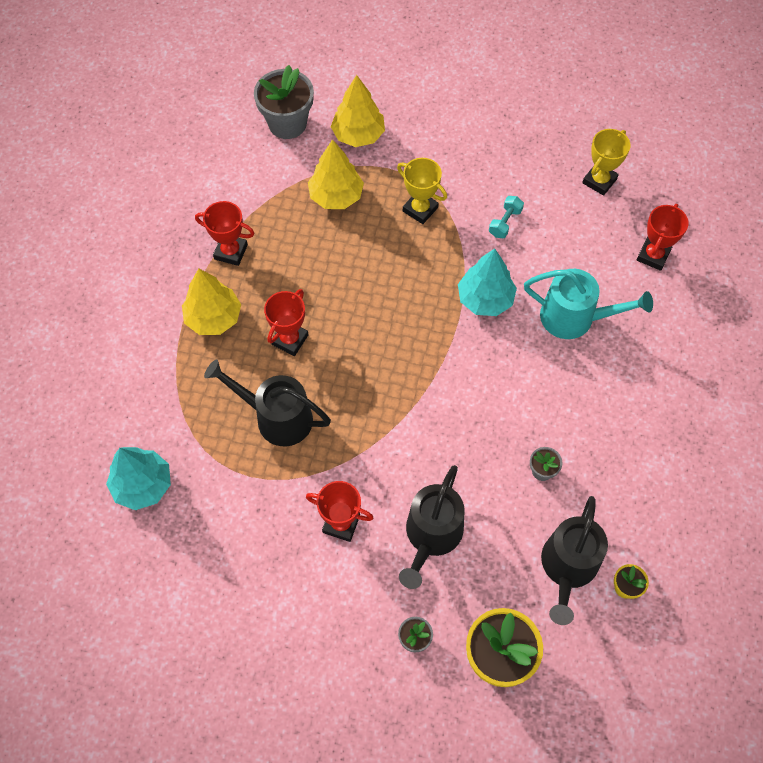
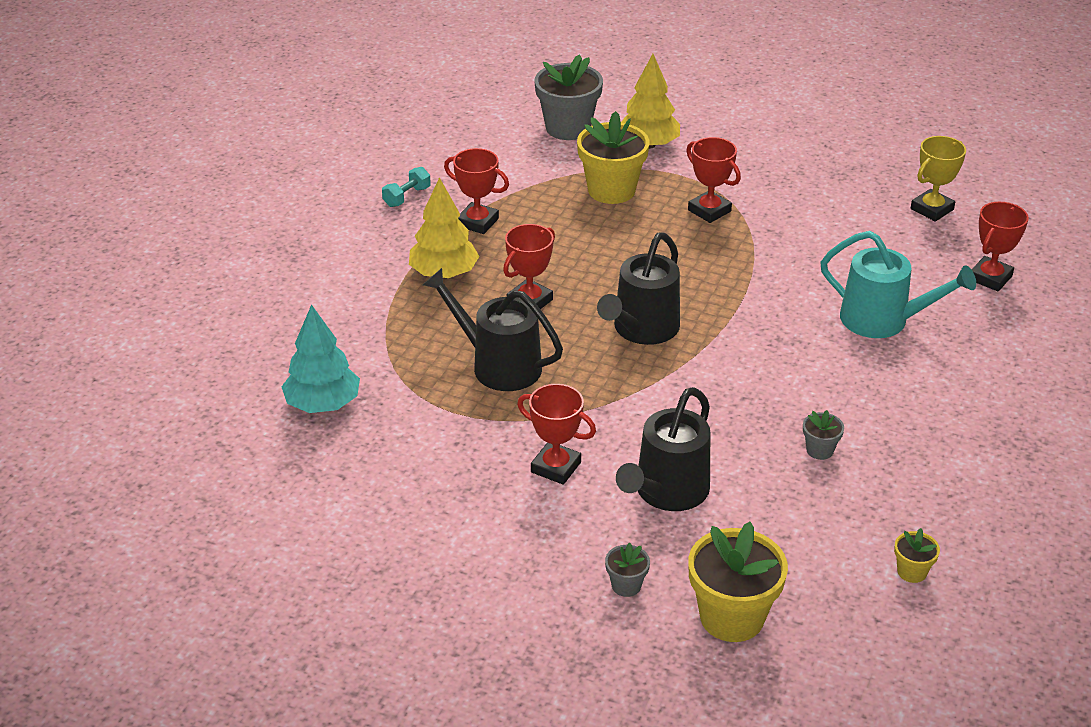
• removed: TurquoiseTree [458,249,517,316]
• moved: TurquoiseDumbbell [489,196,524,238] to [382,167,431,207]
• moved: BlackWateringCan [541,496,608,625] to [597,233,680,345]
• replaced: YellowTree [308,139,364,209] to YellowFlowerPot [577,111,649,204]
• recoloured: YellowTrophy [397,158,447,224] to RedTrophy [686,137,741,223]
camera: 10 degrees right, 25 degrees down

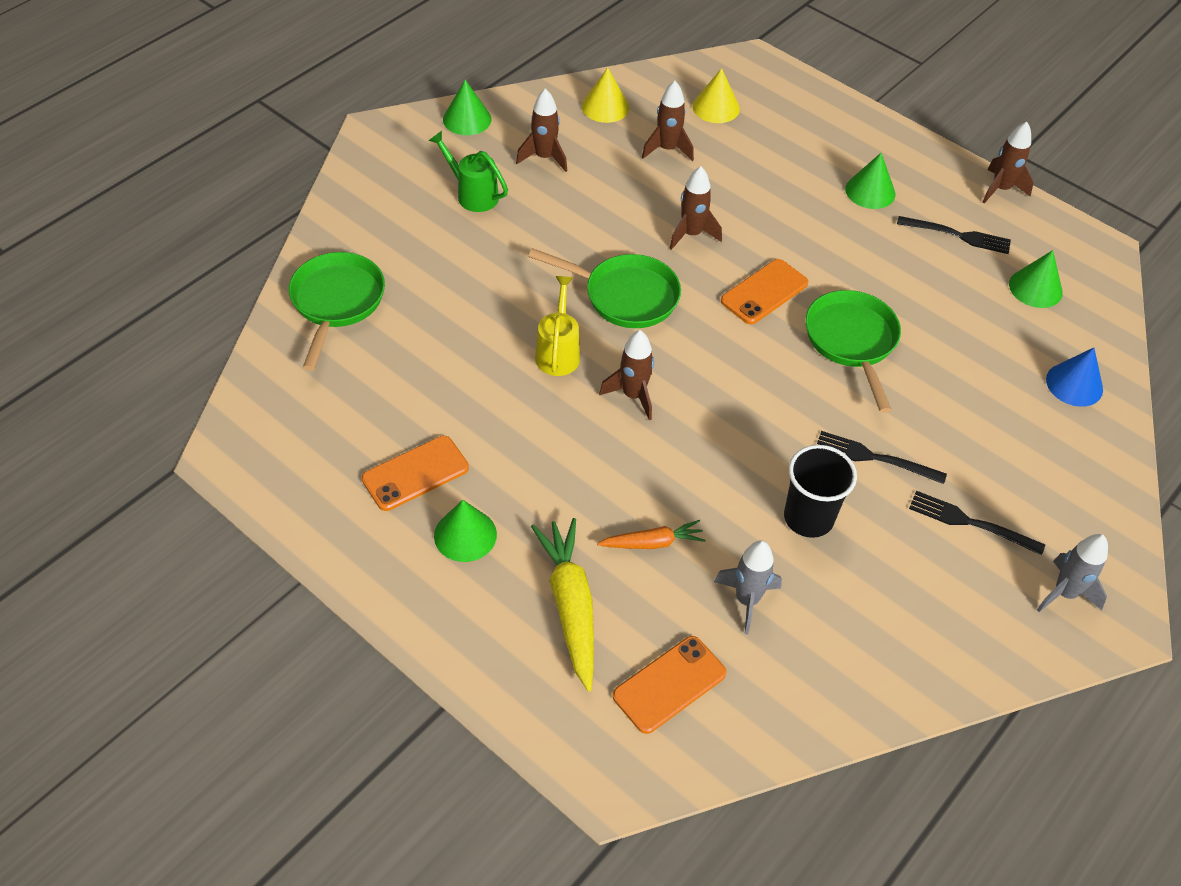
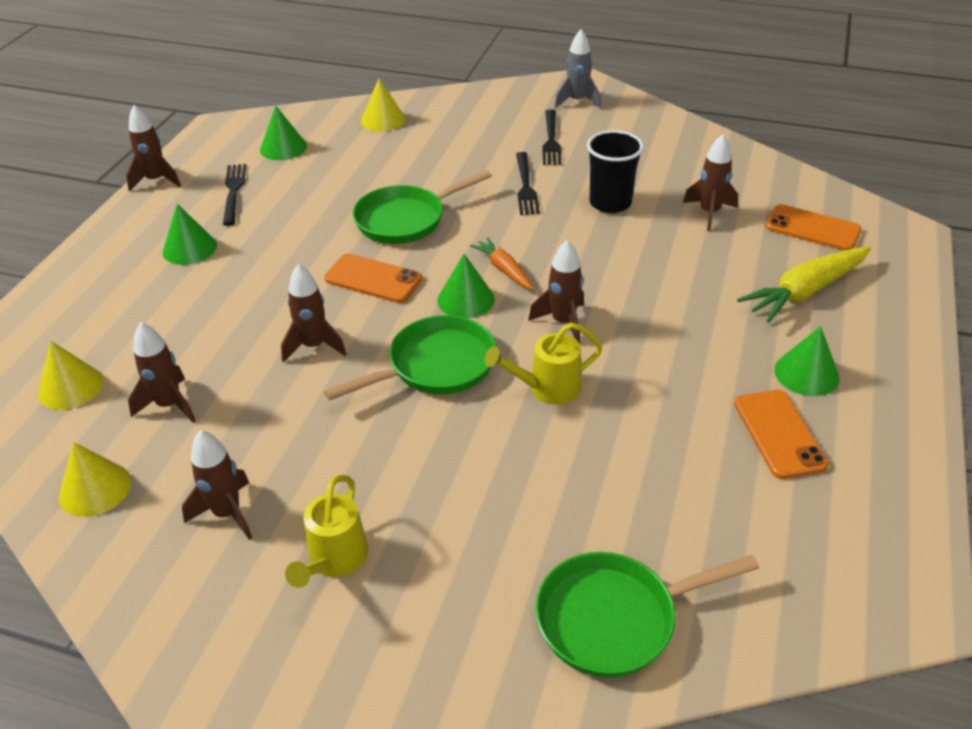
• moved: GreenCone [443,80,492,135] to [437,254,495,318]
• moved: OrangeCarrot [597,520,706,549] to [470,237,534,290]
• recoloured: GreenWateringCan [428,131,508,212] to YellowWateringCan [285,475,368,588]
• recoloured: GreyRocket [714,540,782,634] to BrownRocket [683,134,738,231]
• recoloured: BlueCone [1046,348,1103,407] to YellowCone [361,79,405,132]
• turned: OrangePhone [362,436,469,511] = [734,390,829,479] 45 degrees clockwise
• turned: GreenPan [528,248,681,328] = [324,315,496,401] 60 degrees clockwise
camera: 110 degrees left, 10 degrees down

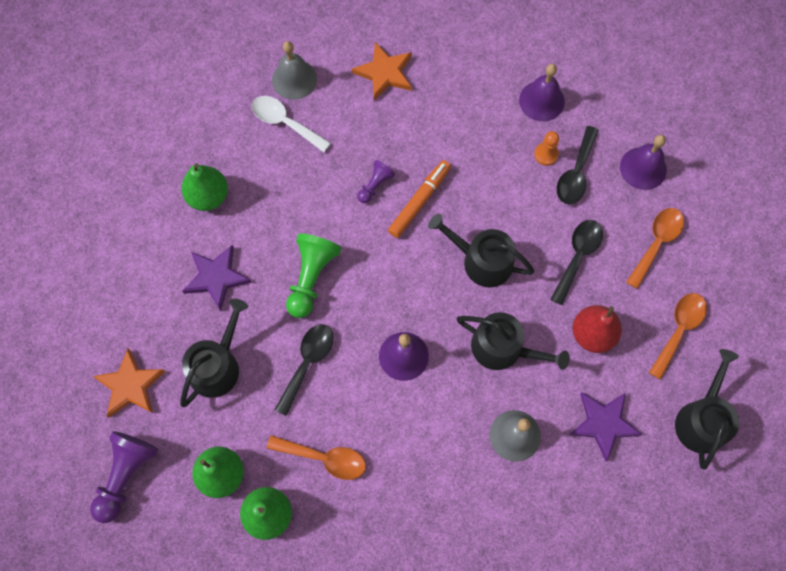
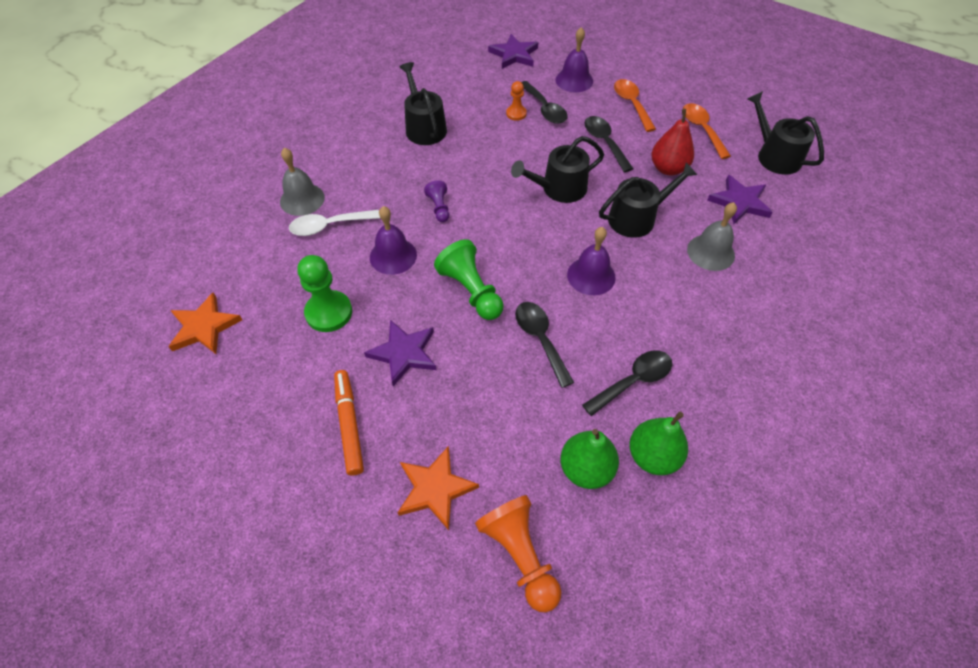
• added: PurpleStar [488,34,538,69]
• moved: BlackWateringCan [180,299,248,407] to [400,62,447,145]
• moved: OrangeStar [352,42,412,101] to [169,292,242,354]
• moved: OrangeMarker [388,160,451,238] to [334,370,364,475]
• moved: PurpleBell [519,64,565,121] to [370,206,417,275]
• replaced: GreenPear [181,163,228,211] to GreenPawn [297,255,352,332]
• recoloured: PurplePawn [90,431,159,523] to OrangePawn [475,495,561,612]
• recoloured: OrangeSpoon [267,435,366,480] to BlackSpoon [582,350,672,416]
camera: 50 degrees left, 15 degrees down

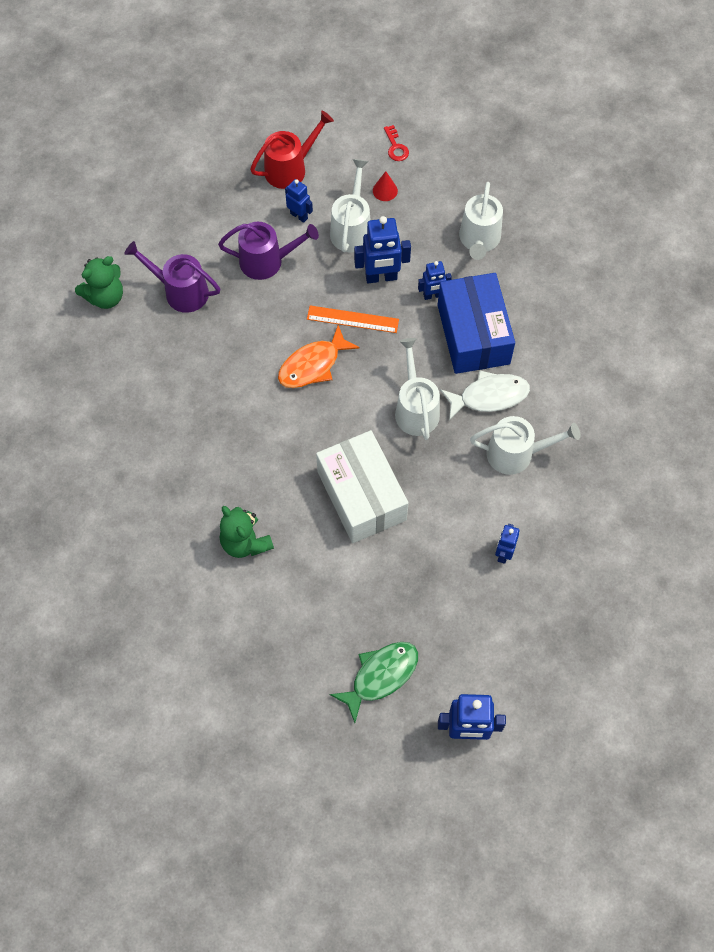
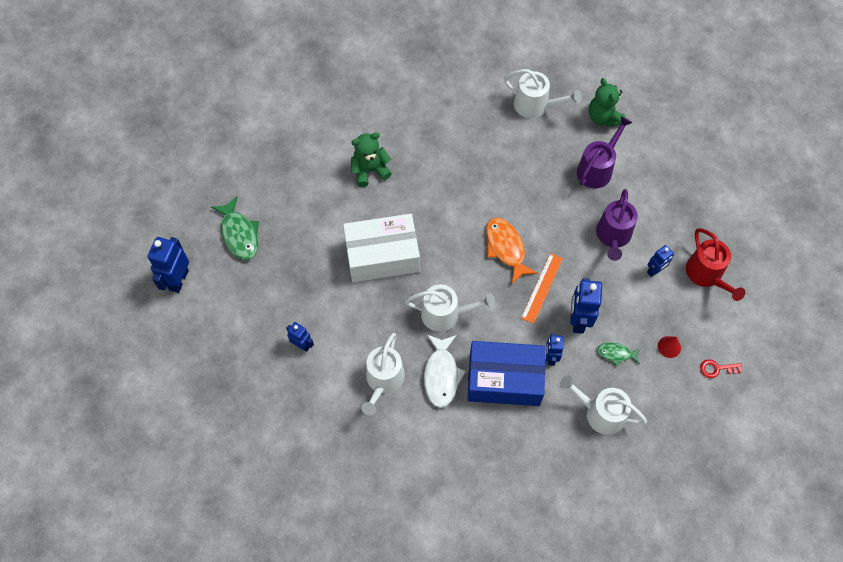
• added: GreenFish [597,342,641,366]
• moved: WhiteWateringCan [330,159,371,253] to [504,69,581,118]
camera: 105 degrees right, 0 degrees up

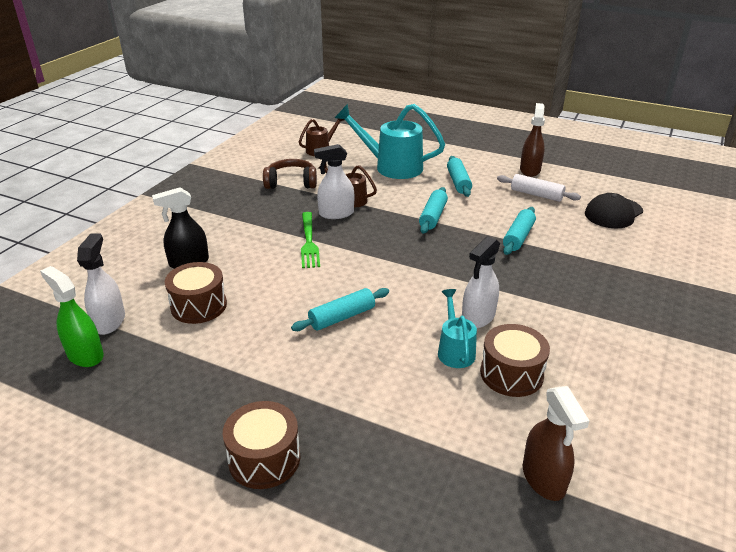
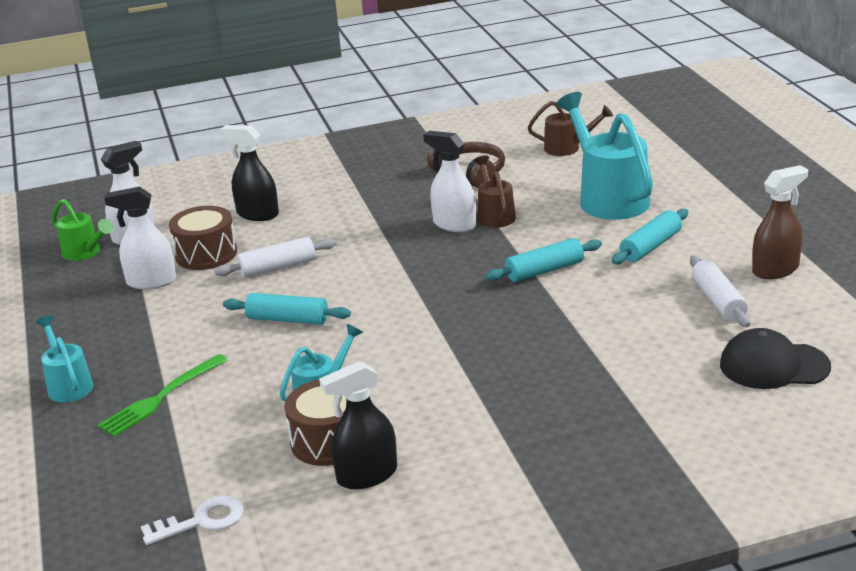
• removed: TurquoiseRollingPin [503,207,536,255]
• added: WhiteRollingPin [215,237,336,278]
• added: BlackSprayBottle [319,361,397,489]
• moved: GreenFork [301,212,320,268] to [98,354,228,437]
• moved: WhiteSprayBottle [462,236,500,328] to [105,186,176,289]
• replaced: GreenSprayBottle [40,266,104,367] to GreenWateringCan [52,199,113,261]
• replaced: BrownDrum [223,401,300,489] to TurquoiseWateringCan [36,315,93,402]
• replaced: BrownSprayBottle [523,386,589,501] to WhiteKey [141,496,244,545]
camera: 50 degrees right, 5 degrees down

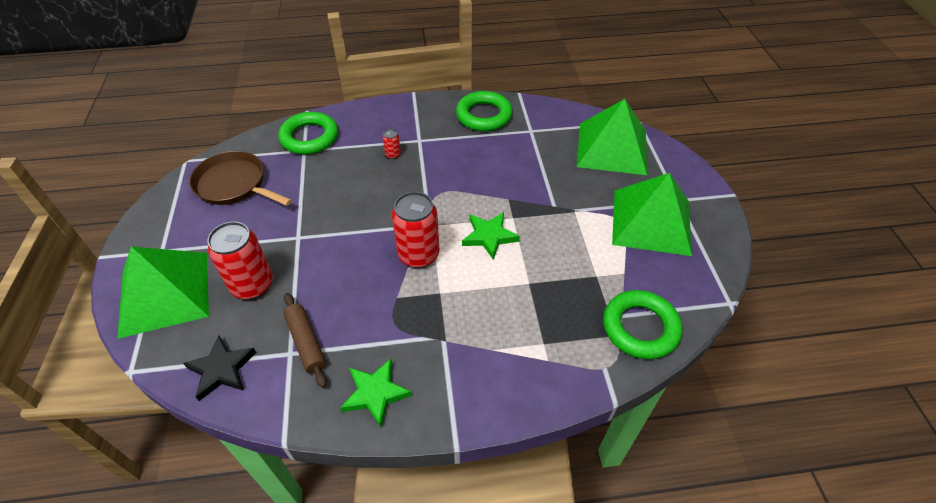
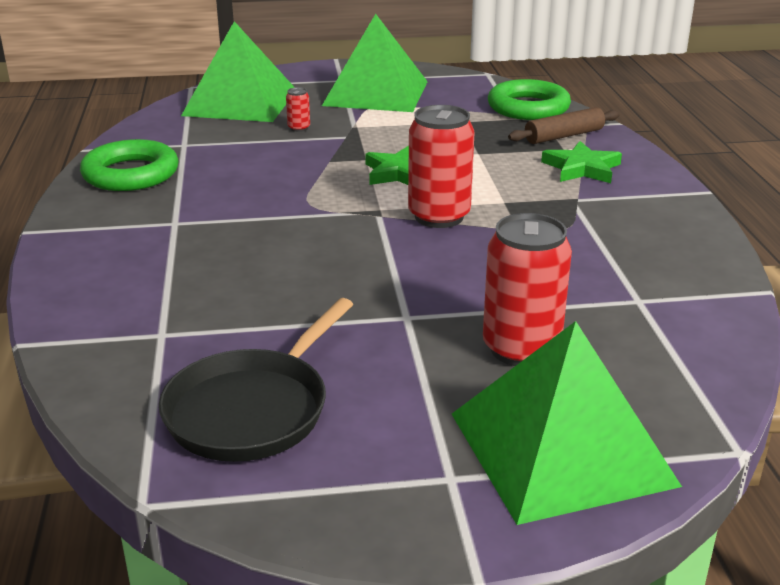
• removed: BlackStar [183,335,256,401]
• removed: GreenRing [278,112,338,155]
• moved: BrownRollingPin [283,293,327,388] to [508,107,620,144]
• moved: GreenStar [340,359,412,427] to [541,141,622,183]
• moved: RedCan [383,129,401,159] to [286,87,310,132]
• recoloured: BrownPan [189,151,292,206] to BlackPan [159,298,354,462]
camera: 90 degrees left, 20 degrees down

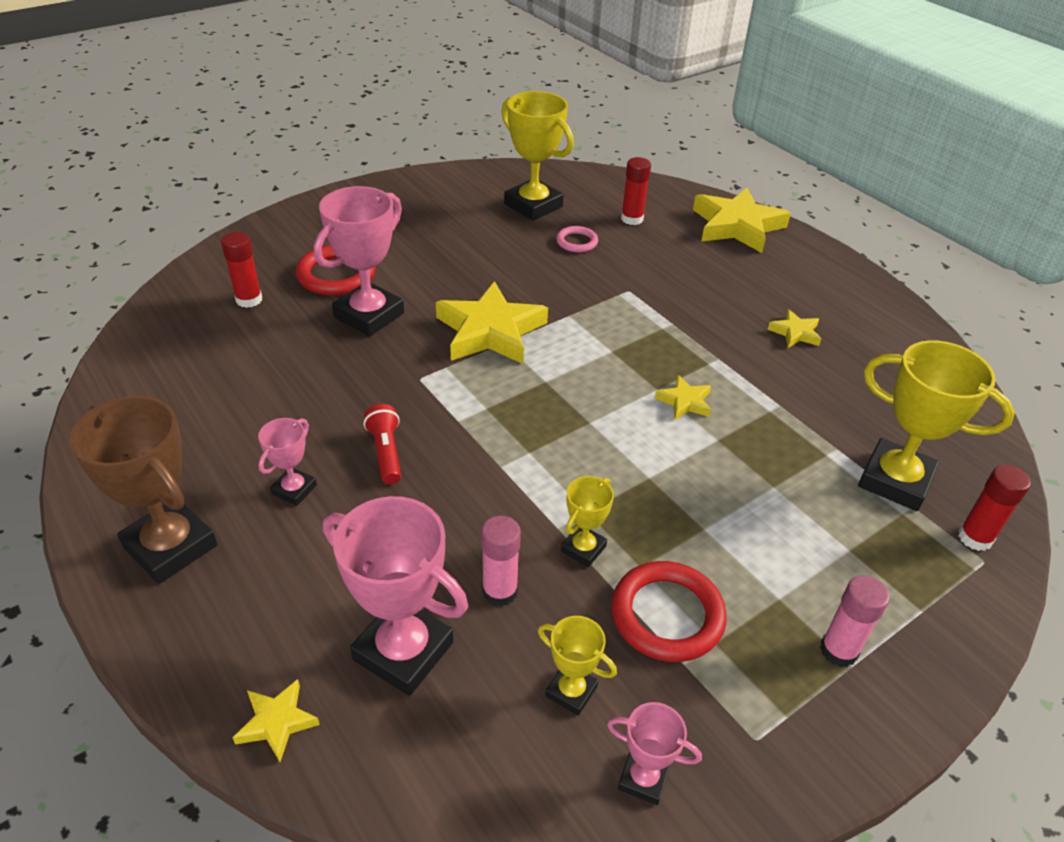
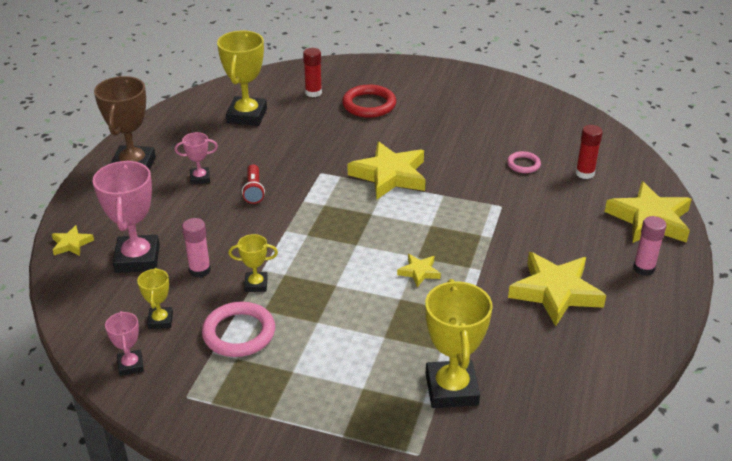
• removed: PinkTrophy [314,186,404,336]
• removed: RedGlueStick [958,465,1031,551]
• moved: YellowTrophy [501,91,574,221] to [217,31,267,126]
• moved: PinkGlueStick [820,575,890,667] to [633,216,666,276]
• recoloured: RedRing [611,561,727,662] to PinkRing [202,302,275,357]
• turned: RedFlashlight [364,404,401,484] = [242,164,265,204] 135 degrees clockwise
• resized: YellowStar [768,309,821,348] = [508,252,606,326] x2.11
camera: 55 degrees right, 5 degrees down

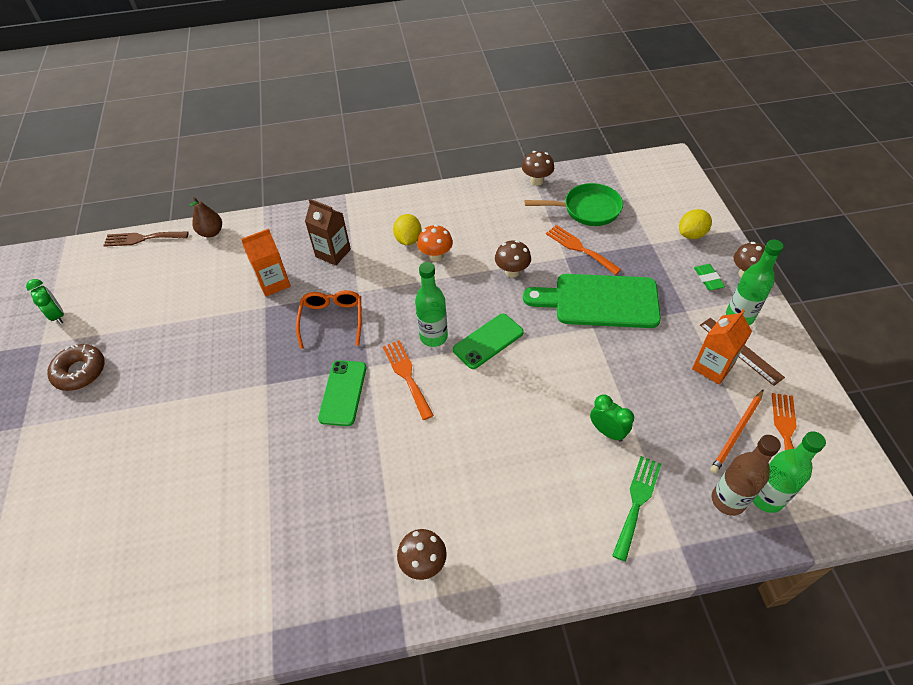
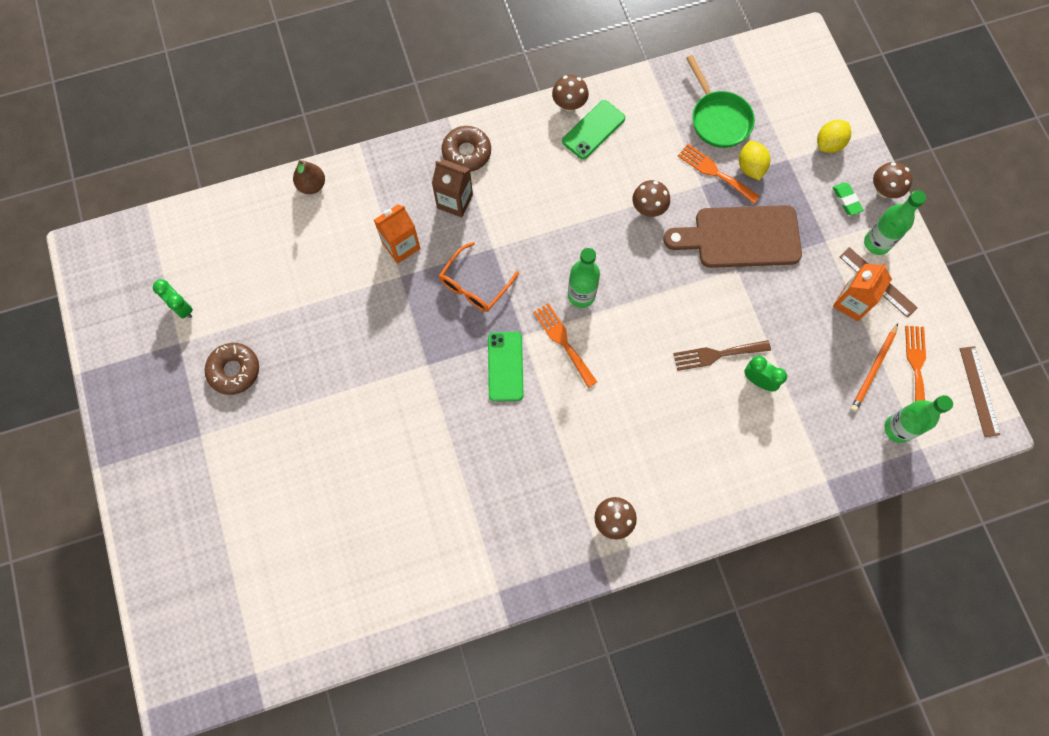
• removed: OrangeMushroom [417,224,453,262]
• removed: GreenFork [612,456,661,562]
• removed: BrownBottle [712,435,781,516]
• added: BrownDonut [441,126,491,172]
• added: BrownRuler [960,346,1000,437]
• moved: BrownFork [103,232,189,247] to [673,340,771,371]
• moved: YellowLemon [393,214,422,245] to [739,141,770,180]
• moved: GreenPhone [453,314,524,369] to [562,100,625,159]
• moved: BrownMushroom [522,151,554,186] to [552,75,589,112]
• recoloured: GreenCuttingBoard [523,274,661,328] to BrownCuttingBoard [663,205,802,268]
• turned: OrangeGlasses [296,290,362,349] = [439,242,519,312] 135 degrees counterclockwise
• turned: GreenPan [525,183,623,226] = [686,55,755,148] 75 degrees clockwise
camera: 10 degrees left, 20 degrees up

